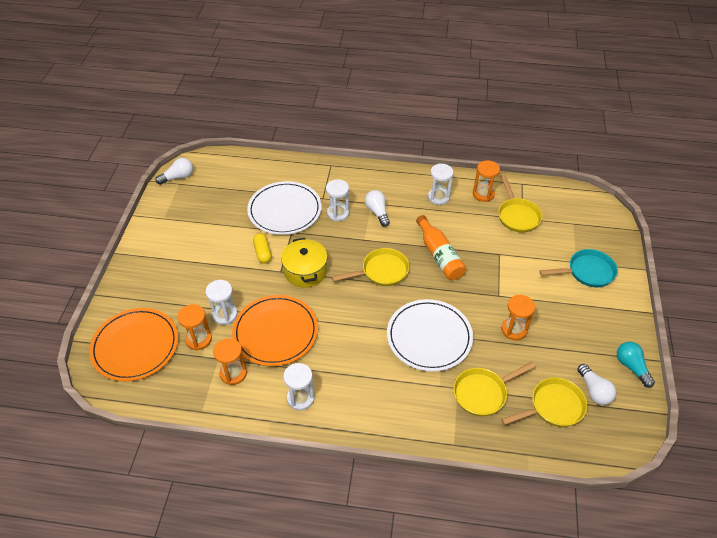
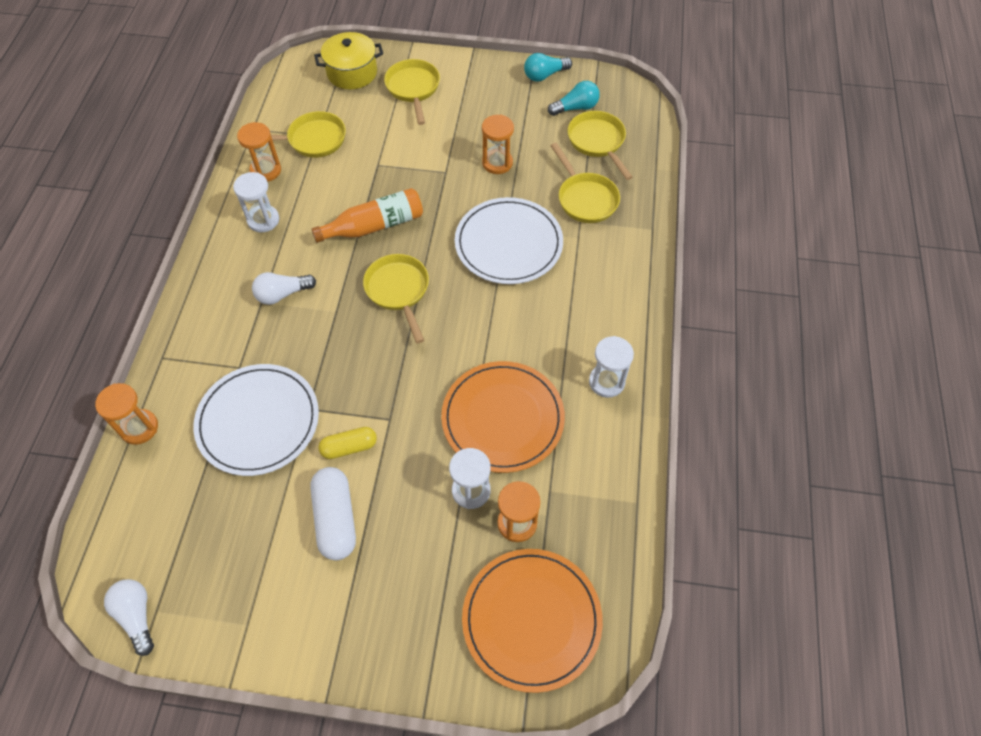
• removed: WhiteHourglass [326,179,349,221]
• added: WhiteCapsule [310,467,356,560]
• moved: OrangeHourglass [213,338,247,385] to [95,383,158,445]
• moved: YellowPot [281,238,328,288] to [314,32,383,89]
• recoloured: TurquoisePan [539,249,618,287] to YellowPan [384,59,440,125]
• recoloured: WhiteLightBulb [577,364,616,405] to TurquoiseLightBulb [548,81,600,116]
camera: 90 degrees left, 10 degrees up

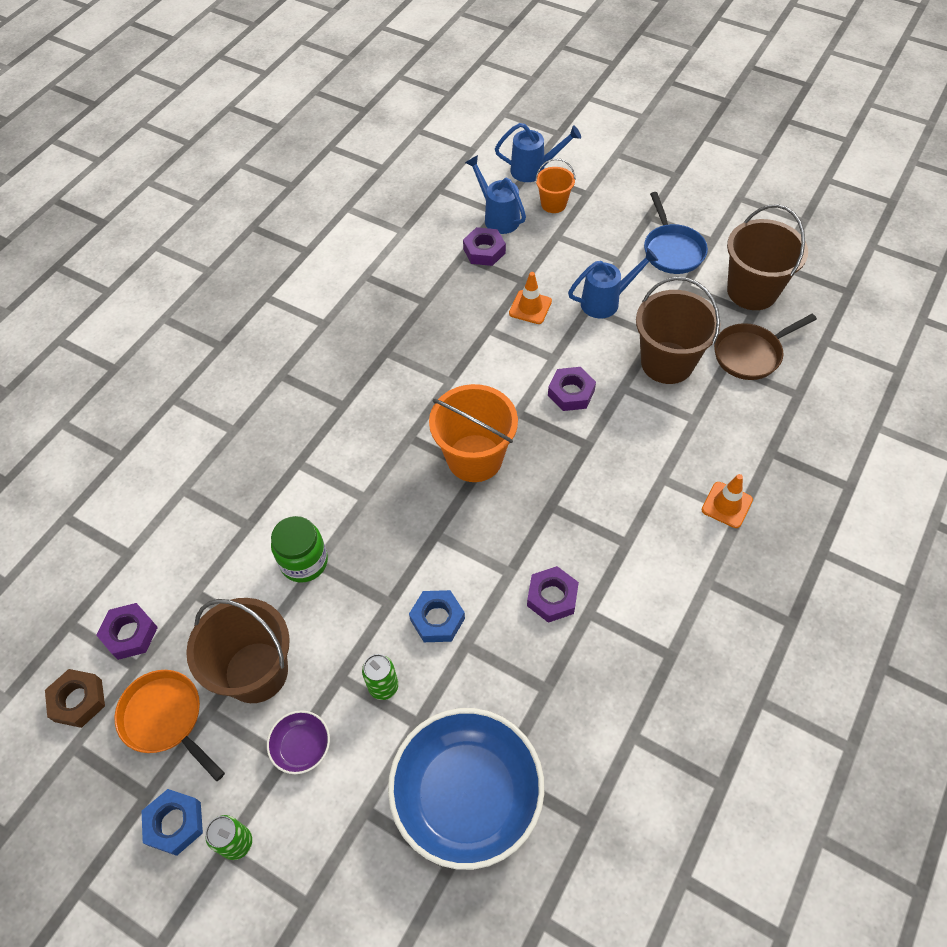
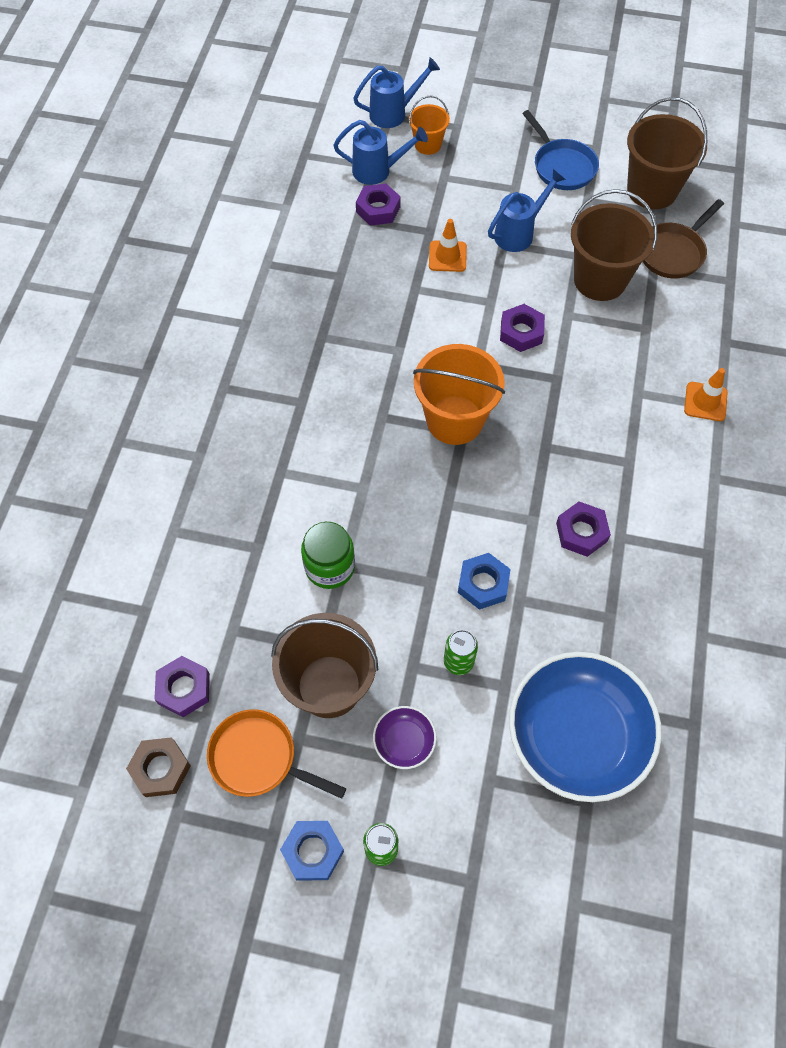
• turned: BlueWateringCan [465,155,526,234] = [334,120,428,185] 150 degrees clockwise
camera: 20 degrees left, 5 degrees up

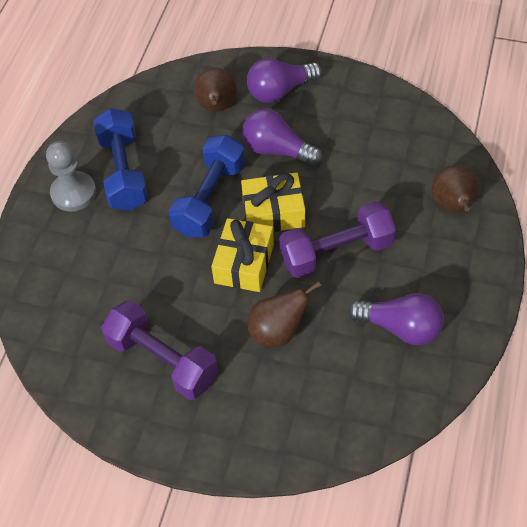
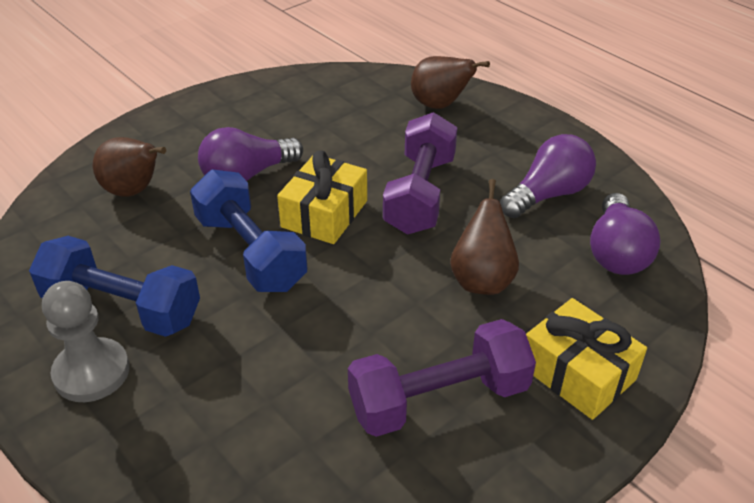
• moved: YellowGift [211,218,274,292] to [526,298,647,420]
• moved: PurpleLightBulb [247,58,322,103] to [590,193,661,275]
camera: 60 degrees left, 15 degrees down

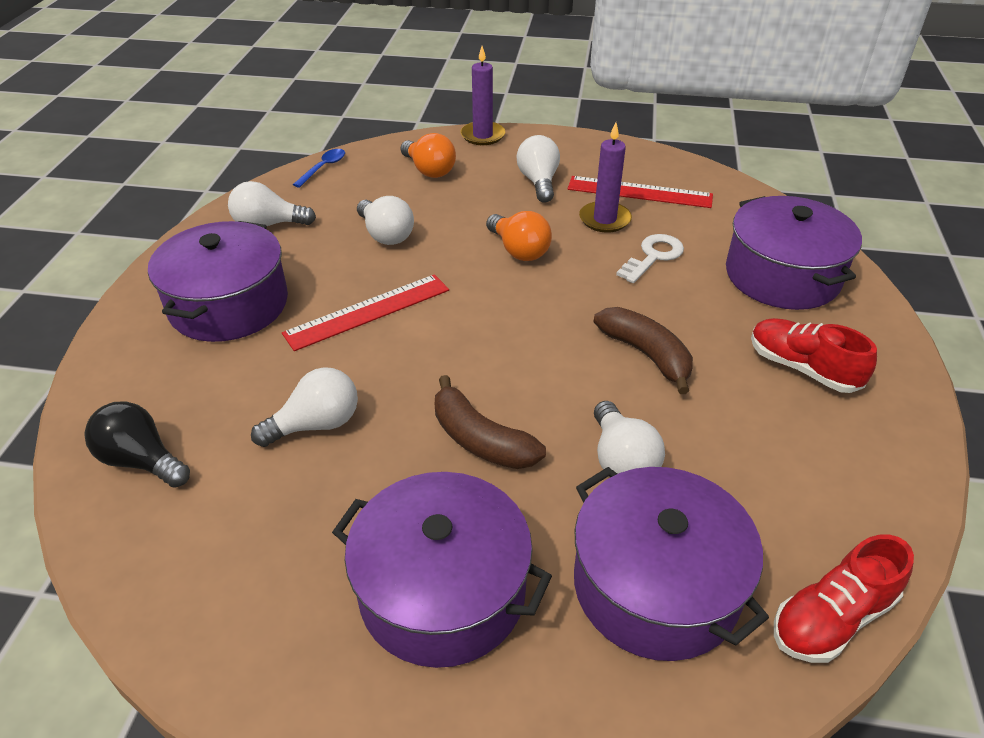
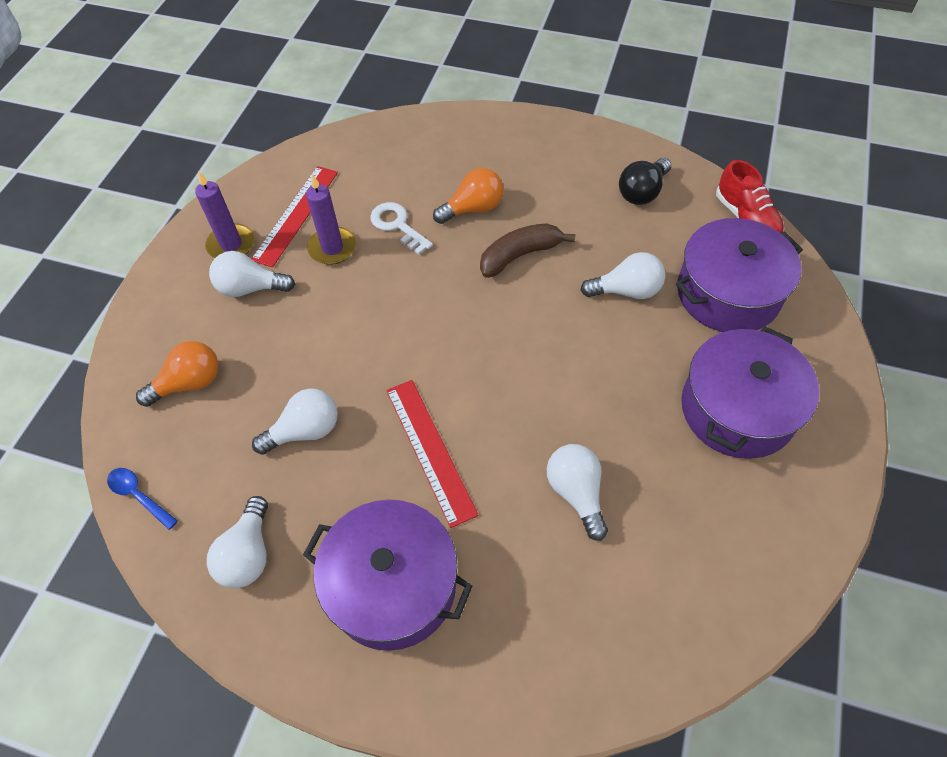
• removed: BrownBanana [435,375,546,469]
• removed: PurplePot [726,196,862,310]
• removed: RedShoe [751,318,877,393]
• moved: BlackLightBulb [84,401,190,488] to [619,158,671,205]
• moved: PurpleCandle [460,46,505,145] to [195,171,255,258]
• moved: OrangeLightBulb [486,211,552,261] to [433,168,503,224]
camera: 80 degrees left, 15 degrees up

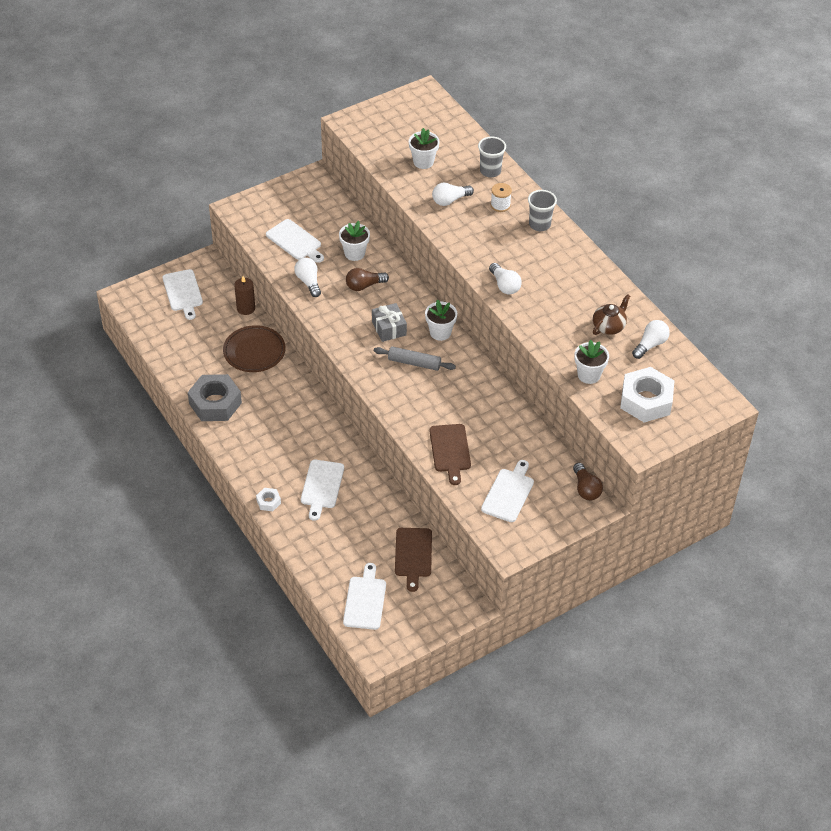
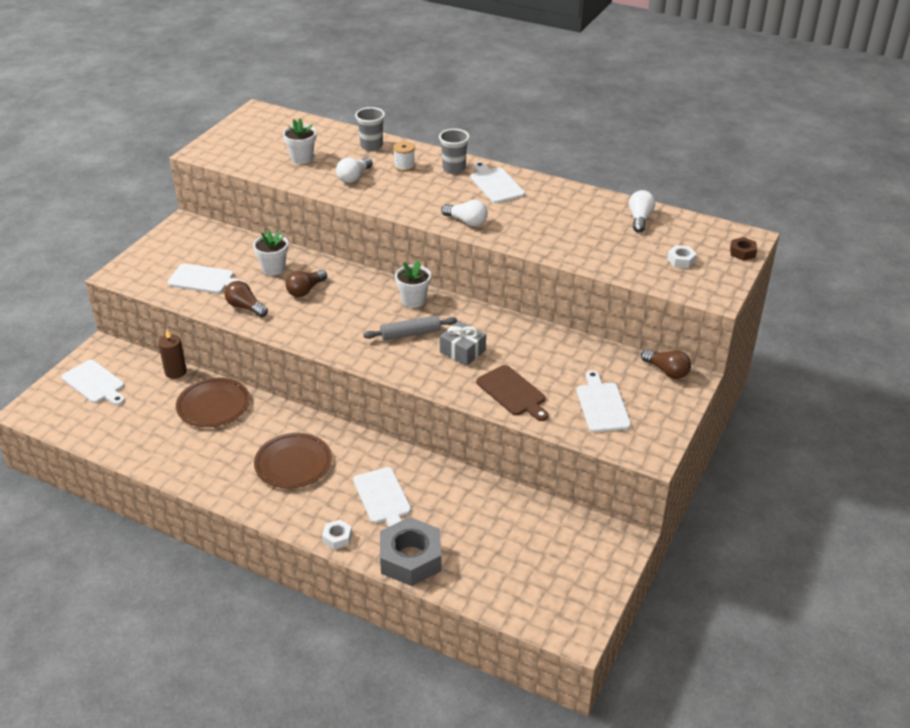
• removed: BrownCuttingBoard [395,528,432,592]
• removed: WhiteFlowerPot [575,340,609,384]
• removed: BrownTeapot [593,294,630,335]
• added: BrownPlate [254,433,332,489]
• added: BrownNut [730,237,757,261]
• moved: GreyNut [188,374,242,421] to [380,517,442,586]
• moved: WhiteCuttingBoard [343,563,386,630] to [471,162,525,203]
• moved: GreyGift [372,303,407,342] to [440,321,486,366]
• recoloured: WhiteLightBulb [294,258,321,297] to BrownLightBulb [225,281,268,317]
• resized: WhiteNut [620,367,674,422] = [667,245,697,268] x0.45
camera: 30 degrees left, 10 degrees down

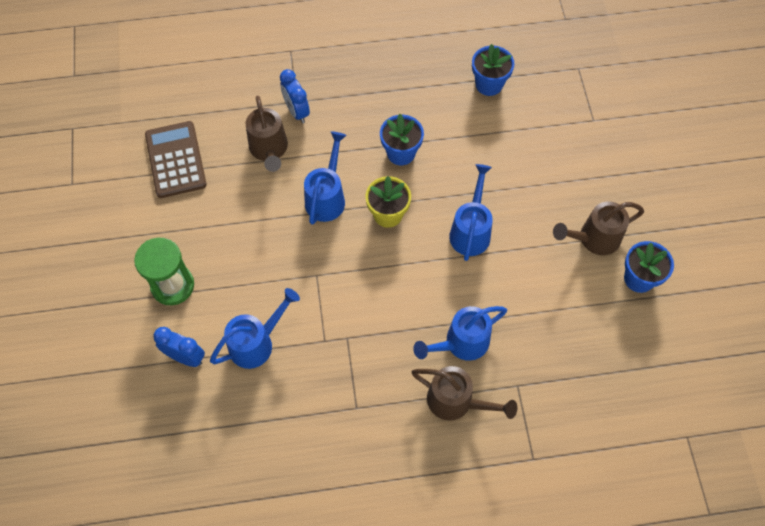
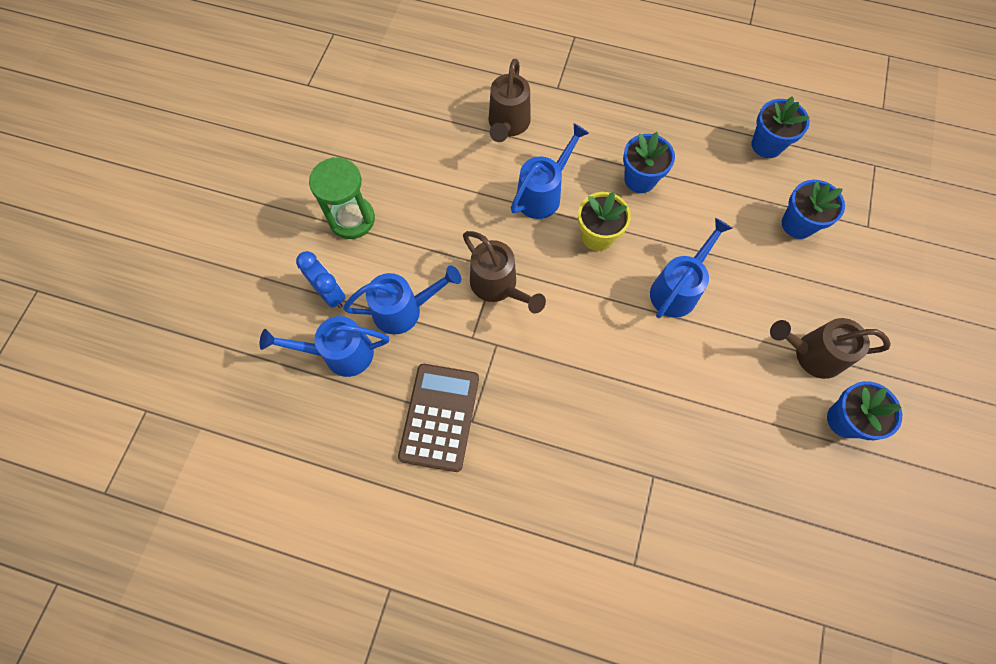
• removed: BlueClock [280,69,310,123]
• added: BlueFlowerPot [782,180,845,239]
• moved: BrownCalculator [145,121,207,198] to [398,364,479,472]
• moved: BrownWateringCan [412,366,517,421] to [463,231,546,314]
• moved: BlueWateringCan [413,306,507,361] to [260,316,389,377]
camera: 25 degrees right, 5 degrees up

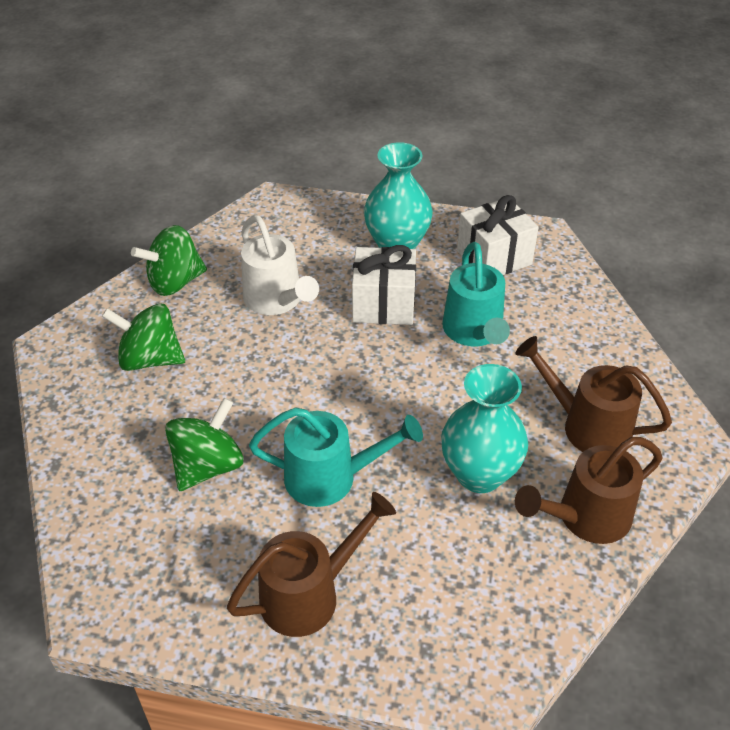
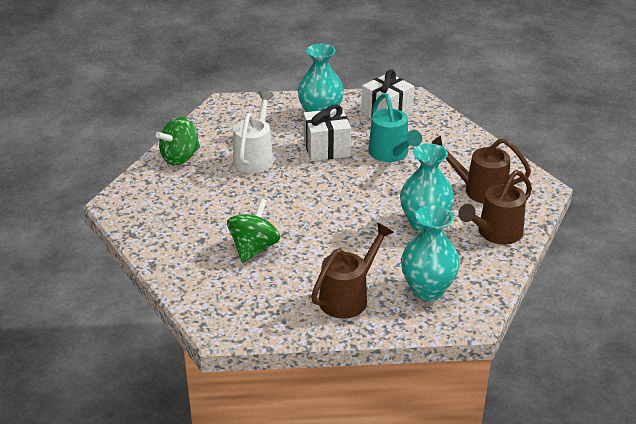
• removed: GreenSpinningTop [102,303,185,371]
• removed: TurquoiseWateringCan [249,407,423,507]
• added: TurquoiseVase [401,205,460,301]
• turned: WhiteWateringCan [241,215,319,315] = [233,91,274,173] 120 degrees counterclockwise
camera: 15 degrees left, 10 degrees down

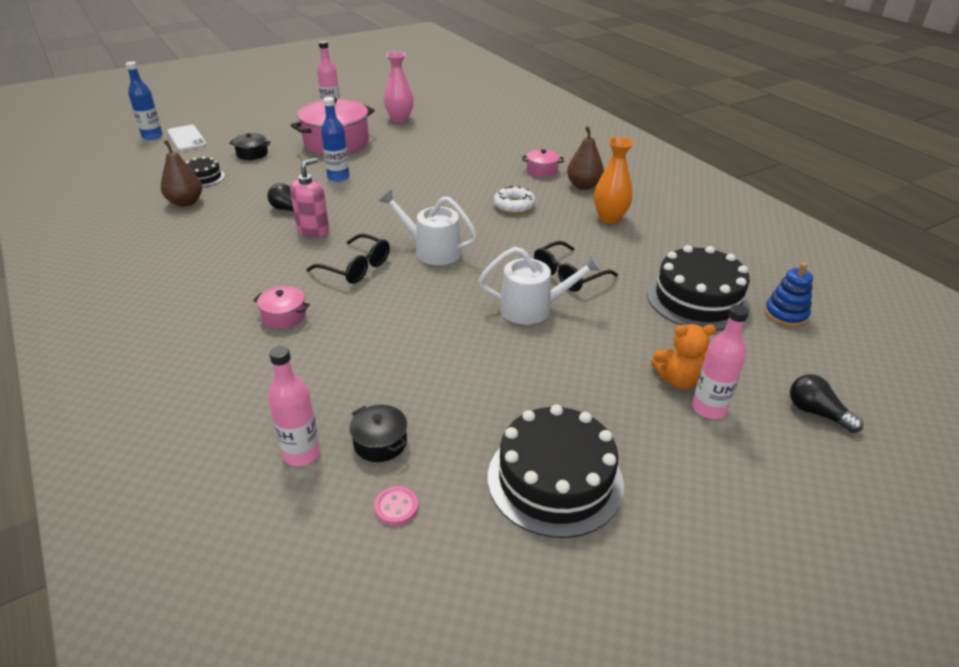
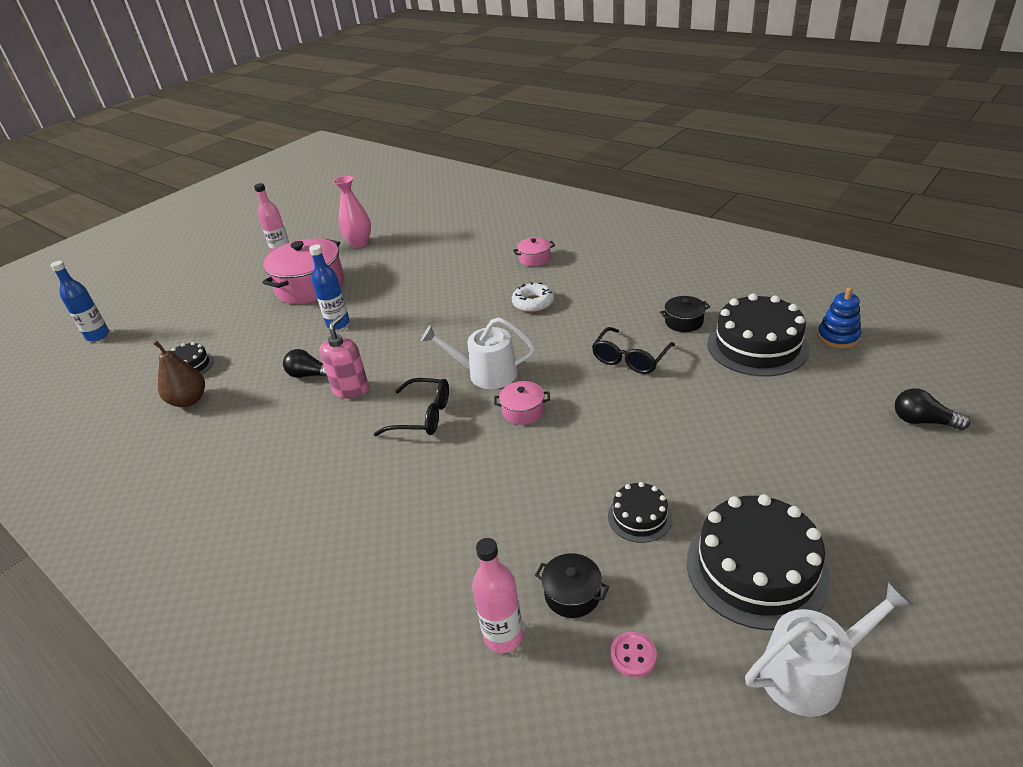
• removed: WhitePhone [167,125,207,151]
• removed: BrownPear [567,126,604,190]
• removed: OrangeVase [594,137,634,224]
• removed: OrangeTeddyBear [651,324,716,389]
• removed: PinkBottle [692,304,749,419]
• added: BlackCake [608,482,672,543]
• moved: BlackPot [229,133,271,160] to [660,296,710,332]
• moved: PinkPot [253,286,310,329] to [494,381,550,425]
• moved: WhiteWateringCan [478,247,602,325] to [745,582,913,717]
camera: 15 degrees left, 0 degrees up

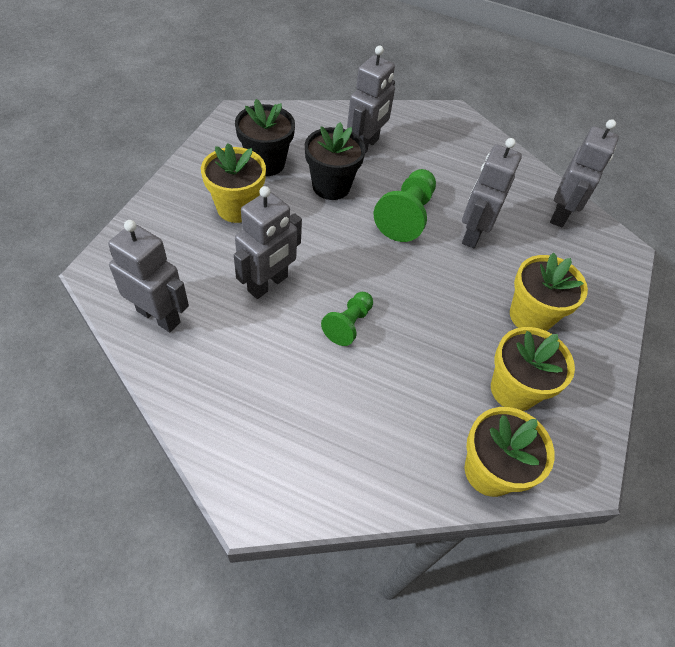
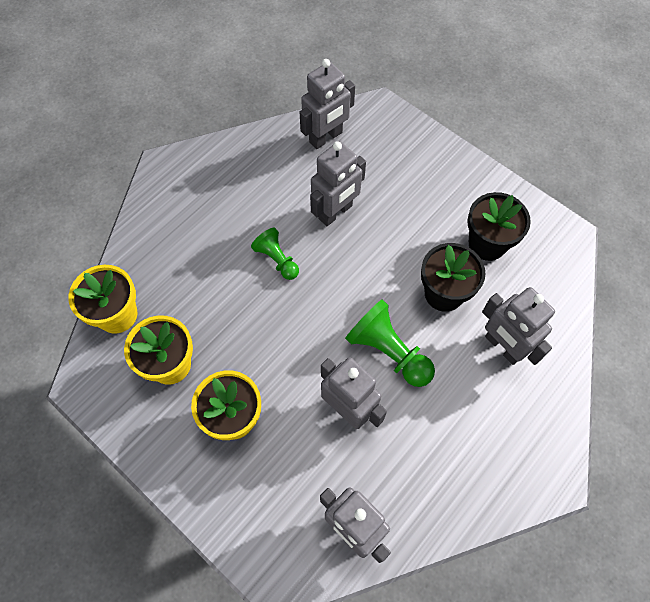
• removed: YellowFlowerPot [201,143,266,223]
• turned: GreyRobot [234,186,302,299] = [310,141,366,226] 105 degrees counterclockwise
camera: 115 degrees right, 10 degrees up

